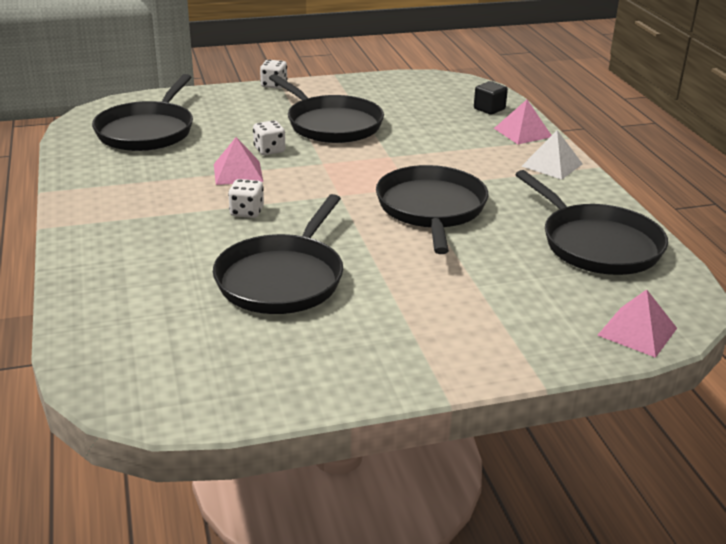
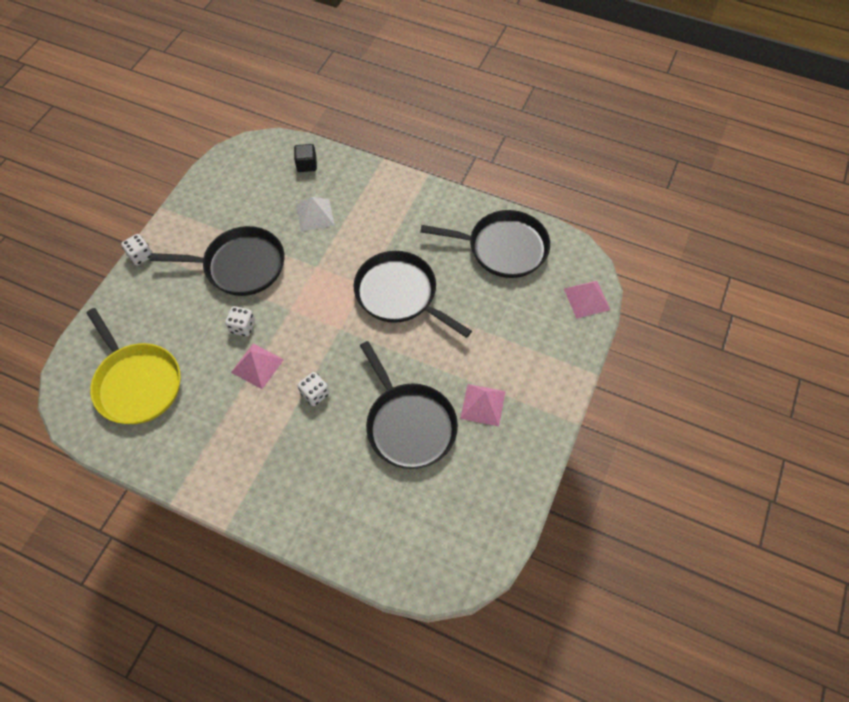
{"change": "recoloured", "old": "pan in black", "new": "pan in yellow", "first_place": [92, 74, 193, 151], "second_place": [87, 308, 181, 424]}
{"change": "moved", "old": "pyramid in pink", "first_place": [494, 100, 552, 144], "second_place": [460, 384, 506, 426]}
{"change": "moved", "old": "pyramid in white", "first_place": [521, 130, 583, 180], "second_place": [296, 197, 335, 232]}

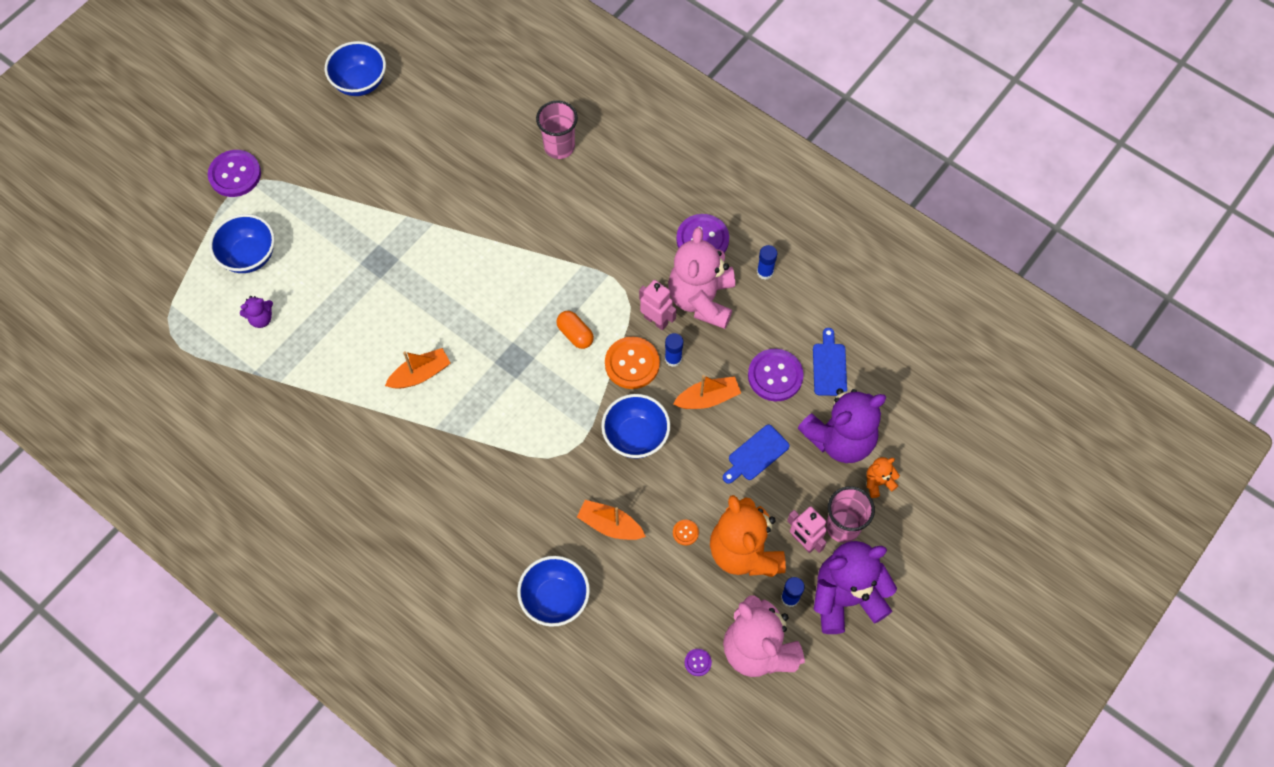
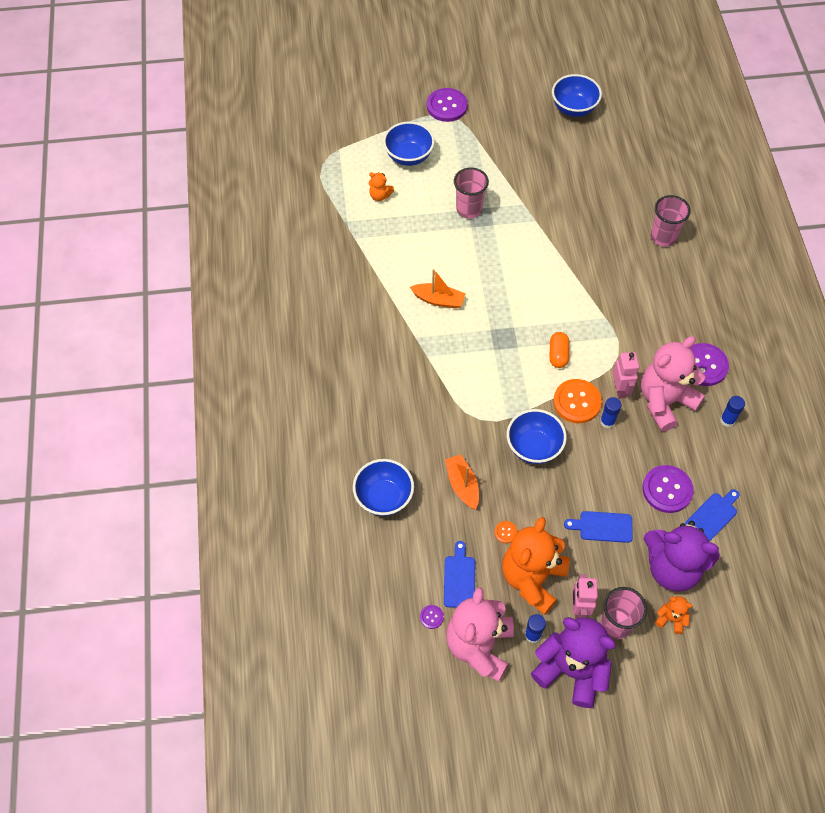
{"change": "recoloured", "old": "teddy bear in purple", "new": "teddy bear in orange", "first_place": [240, 296, 273, 328], "second_place": [369, 172, 394, 201]}
{"change": "removed", "old": "boat in orange", "first_place": [673, 375, 741, 409]}
{"change": "added", "new": "cutting board in blue", "second_place": [444, 541, 475, 608]}
{"change": "added", "new": "cup in pink", "second_place": [454, 167, 489, 219]}

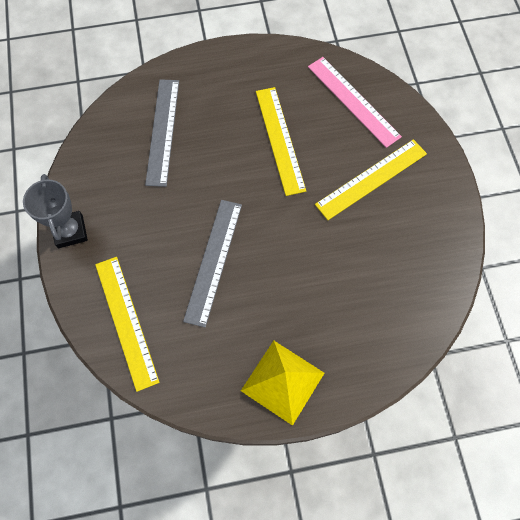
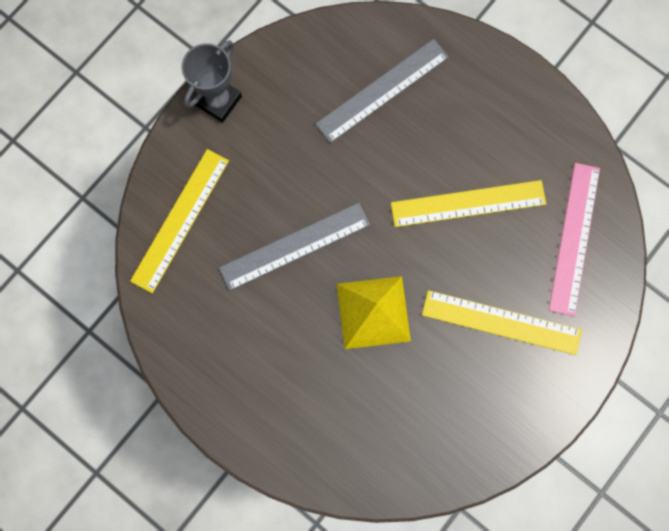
{"change": "moved", "old": "pyramid in yellow", "first_place": [241, 341, 324, 426], "second_place": [337, 276, 411, 349]}
{"change": "turned", "old": "ruler in yellow", "first_place": [256, 87, 306, 196], "second_place": [391, 180, 546, 227], "degrees": 45}

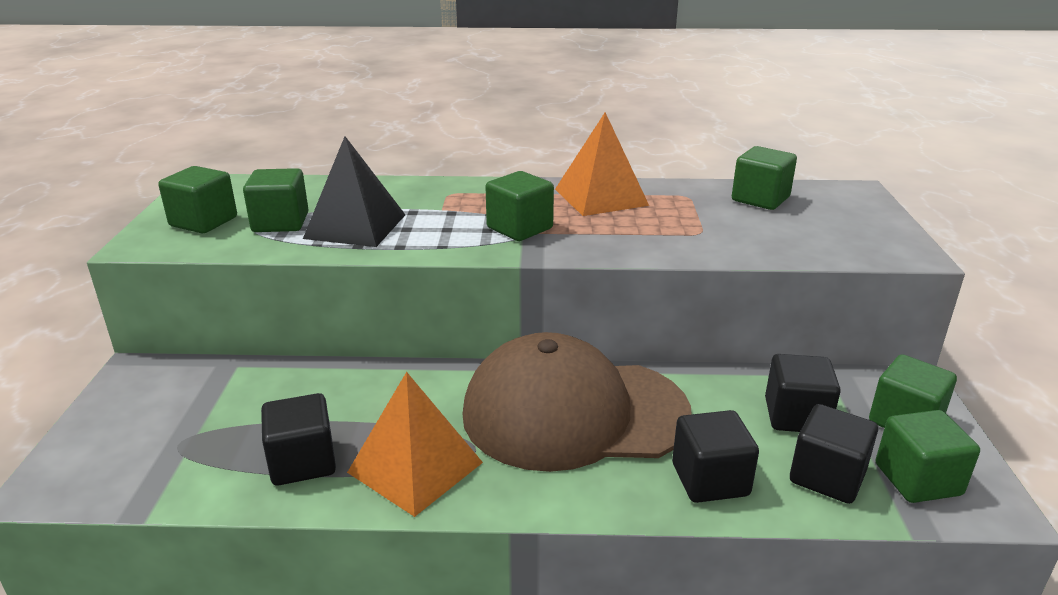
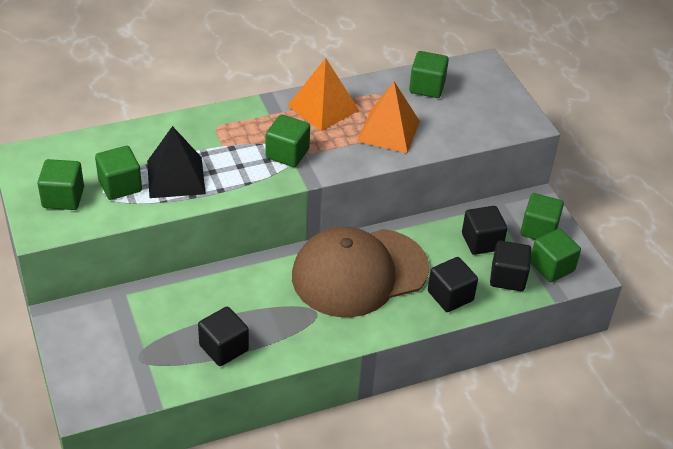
{"change": "moved", "old": "pyramid in orange", "first_place": [347, 372, 483, 517], "second_place": [357, 82, 420, 153]}

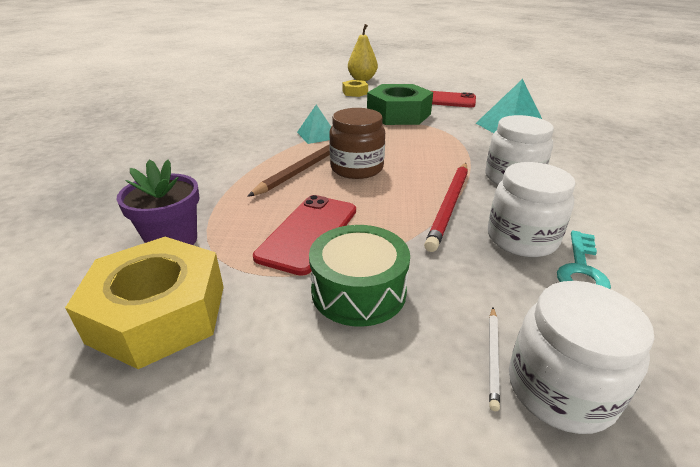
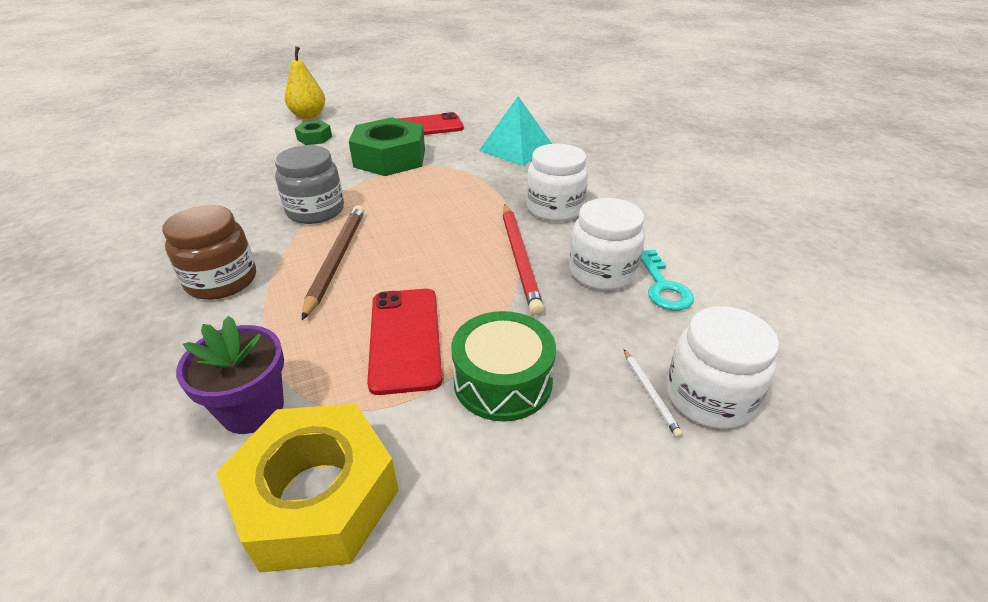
{"change": "replaced", "old": "pyramid in turquoise", "new": "jar in grey", "first_place": [297, 104, 331, 144], "second_place": [275, 145, 344, 224]}
{"change": "moved", "old": "jar in brown", "first_place": [329, 108, 385, 179], "second_place": [162, 205, 256, 300]}
{"change": "recoloured", "old": "nut in yellow", "new": "nut in green", "first_place": [342, 80, 368, 97], "second_place": [294, 120, 332, 145]}

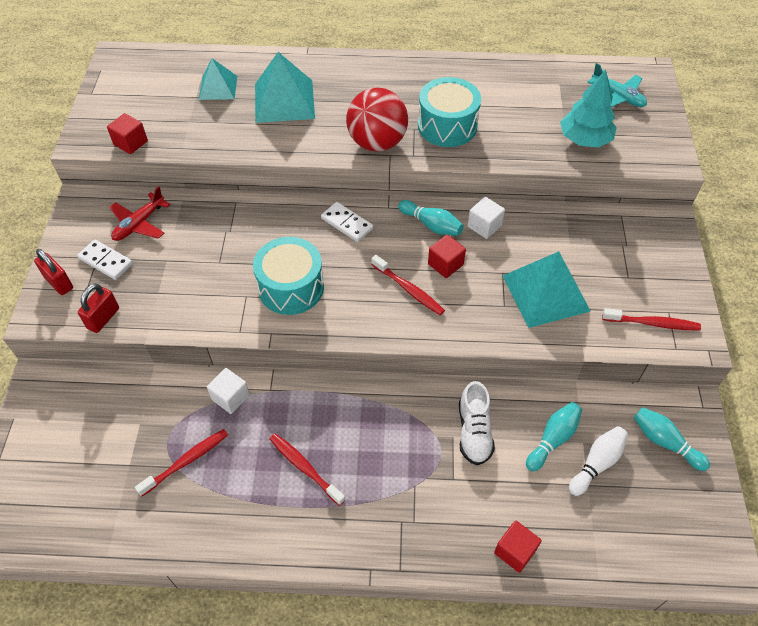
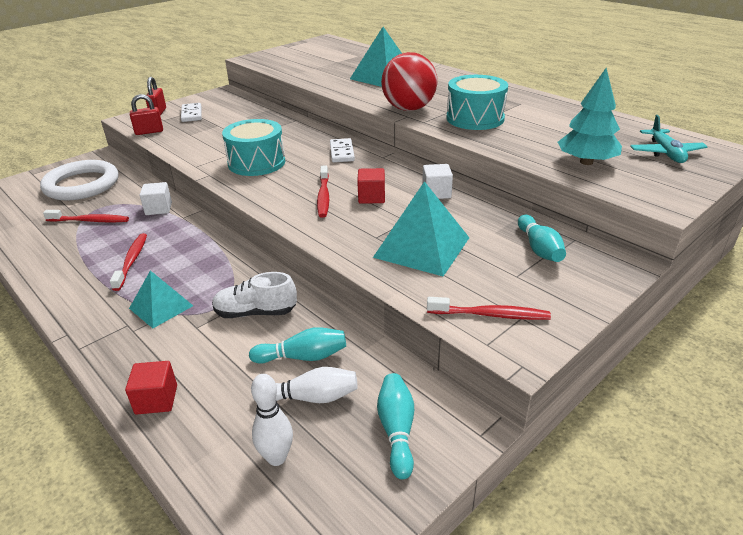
{"change": "removed", "old": "cube in red", "first_place": [107, 113, 148, 154]}
{"change": "removed", "old": "plane in red", "first_place": [109, 186, 171, 241]}
{"change": "moved", "old": "pyramid in turquoise", "first_place": [199, 58, 237, 100], "second_place": [129, 270, 193, 328]}
{"change": "moved", "old": "bowling pin in turquoise", "first_place": [398, 200, 464, 236], "second_place": [518, 215, 566, 262]}
{"change": "turned", "old": "shoe in white", "first_place": [459, 381, 495, 465], "second_place": [212, 272, 297, 318], "degrees": 45}
{"change": "turned", "old": "toothbrush in red", "first_place": [602, 308, 701, 331], "second_place": [427, 297, 551, 320], "degrees": -45}
{"change": "added", "new": "ring in white", "second_place": [40, 160, 119, 201]}
{"change": "added", "new": "bowling pin in white", "second_place": [251, 374, 293, 466]}

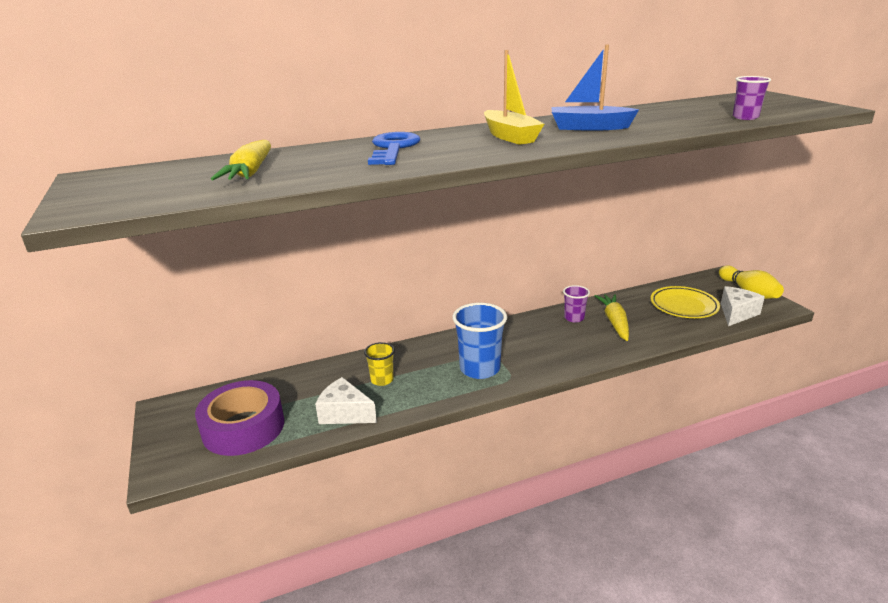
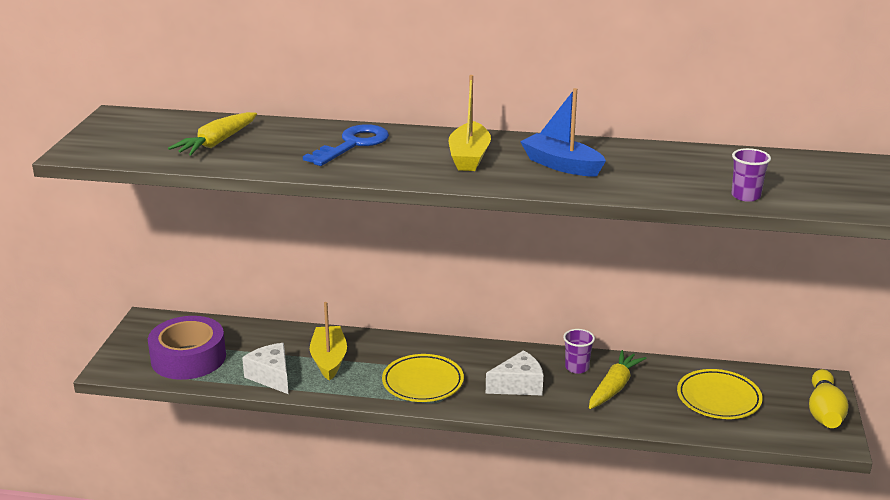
{"change": "replaced", "old": "cup in yellow", "new": "boat in yellow", "first_place": [364, 342, 395, 386], "second_place": [310, 302, 347, 381]}
{"change": "replaced", "old": "cup in blue", "new": "plate in yellow", "first_place": [452, 303, 507, 379], "second_place": [382, 354, 464, 402]}
{"change": "moved", "old": "cheese in white", "first_place": [721, 286, 765, 326], "second_place": [486, 350, 543, 395]}

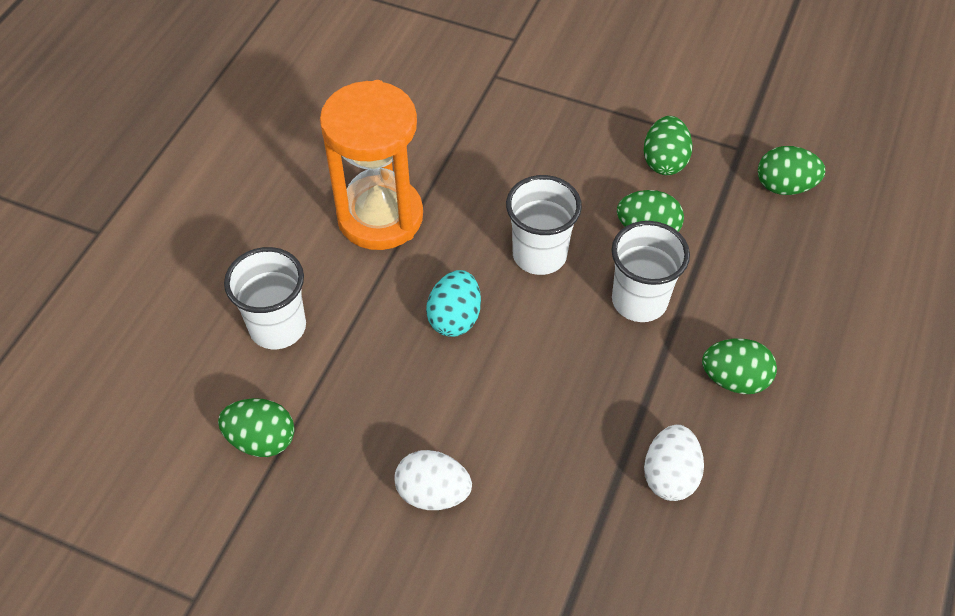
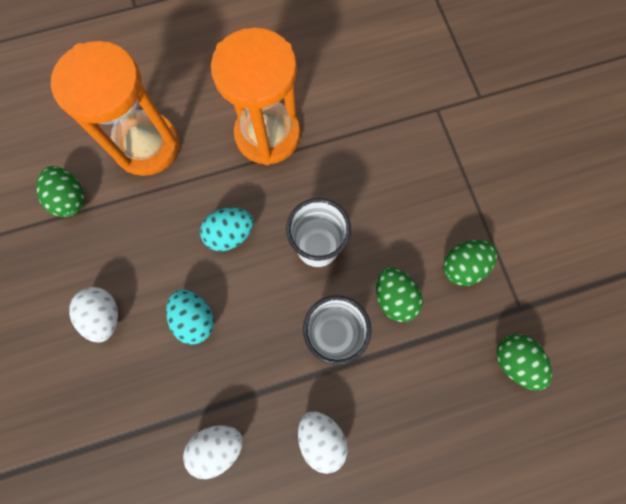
{"change": "replaced", "old": "cup in white", "new": "hourglass in orange", "first_place": [224, 247, 306, 349], "second_place": [51, 41, 180, 176]}
{"change": "recoloured", "old": "egg in green", "new": "egg in white", "first_place": [702, 338, 777, 394], "second_place": [298, 411, 348, 474]}
{"change": "added", "new": "egg in turquoise", "second_place": [166, 290, 214, 345]}

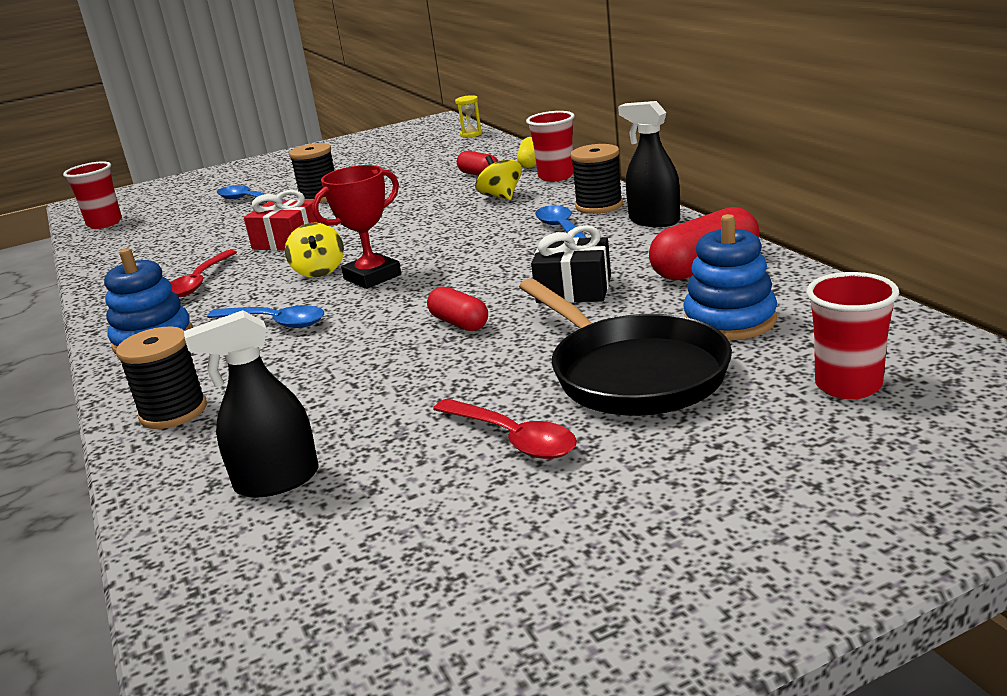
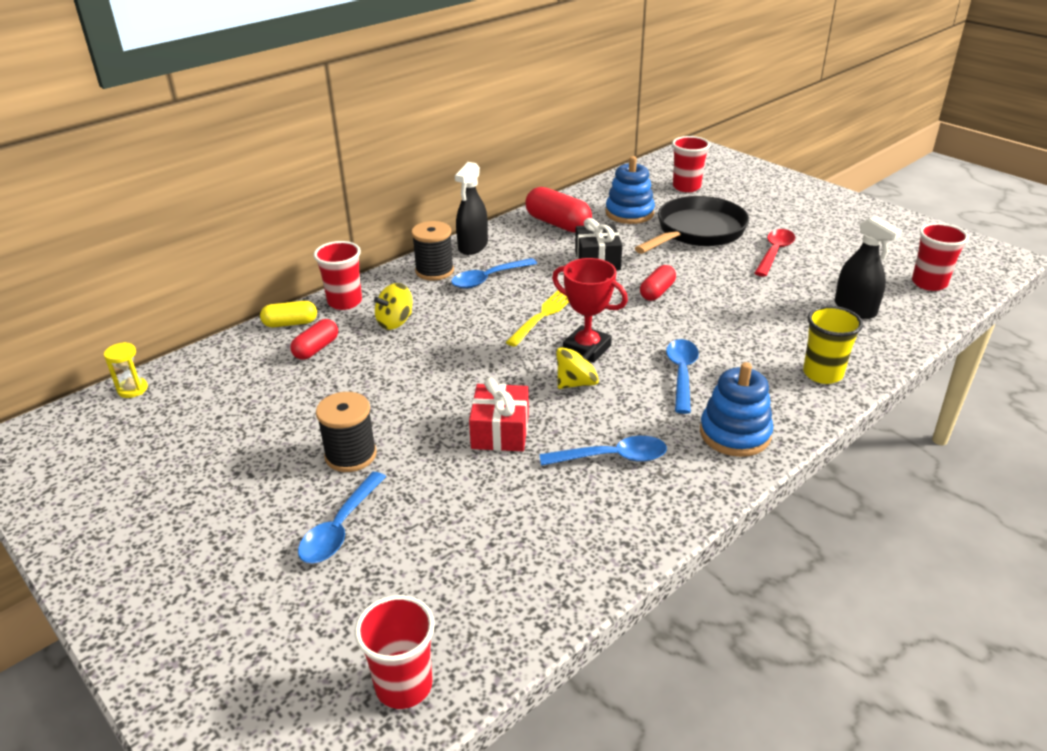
{"change": "replaced", "old": "spool in black", "new": "cup in yellow", "first_place": [116, 327, 207, 429], "second_place": [803, 306, 863, 384]}
{"change": "recoloured", "old": "spoon in red", "new": "spoon in blue", "first_place": [170, 250, 237, 298], "second_place": [539, 436, 667, 466]}
{"change": "added", "new": "fork in yellow", "second_place": [506, 290, 569, 347]}
{"change": "added", "new": "cup in red", "second_place": [912, 223, 969, 291]}

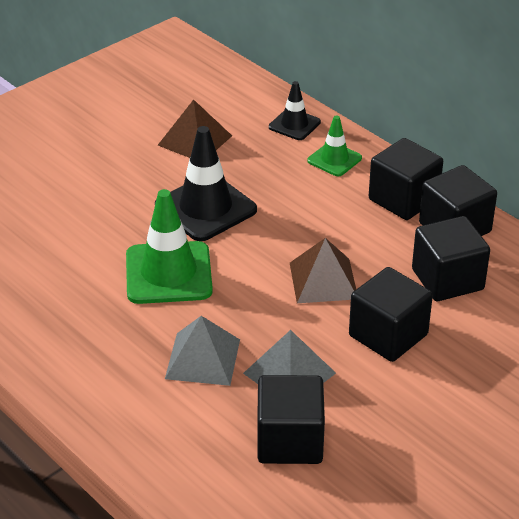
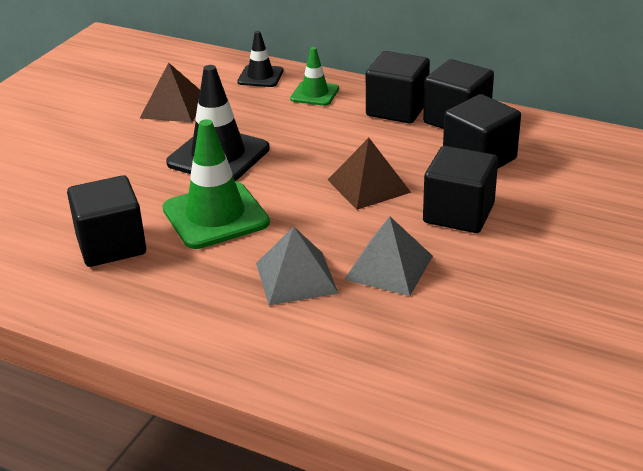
{"change": "moved", "old": "cube in black", "first_place": [257, 375, 325, 464], "second_place": [67, 175, 146, 267]}

